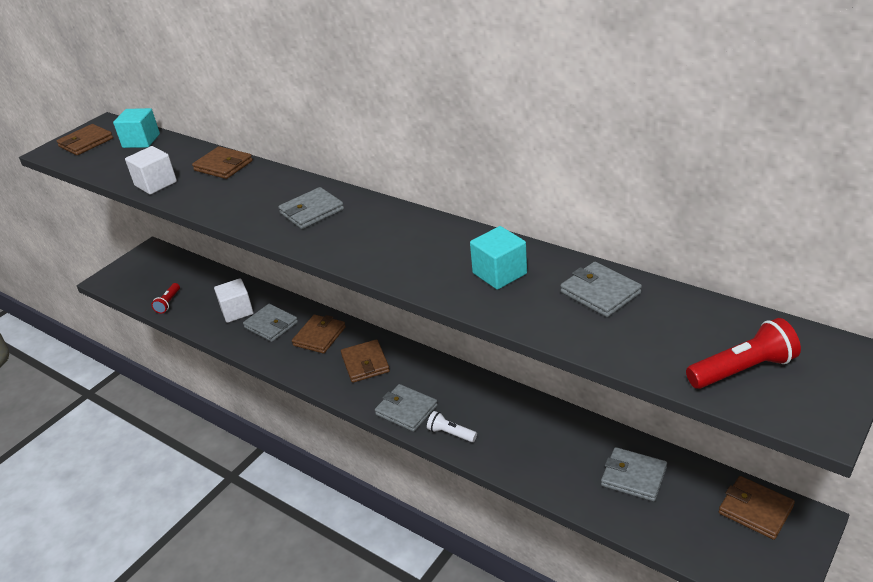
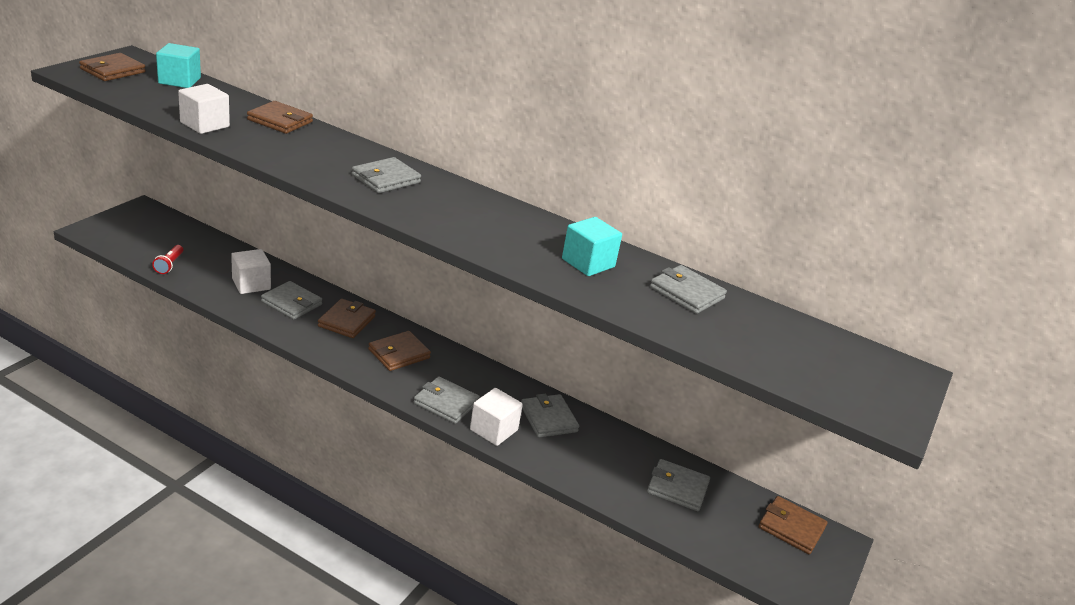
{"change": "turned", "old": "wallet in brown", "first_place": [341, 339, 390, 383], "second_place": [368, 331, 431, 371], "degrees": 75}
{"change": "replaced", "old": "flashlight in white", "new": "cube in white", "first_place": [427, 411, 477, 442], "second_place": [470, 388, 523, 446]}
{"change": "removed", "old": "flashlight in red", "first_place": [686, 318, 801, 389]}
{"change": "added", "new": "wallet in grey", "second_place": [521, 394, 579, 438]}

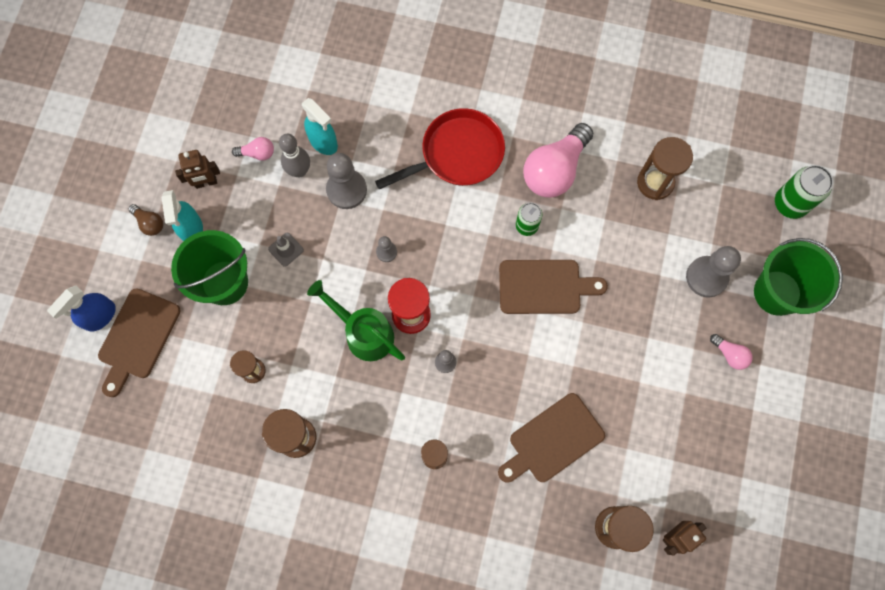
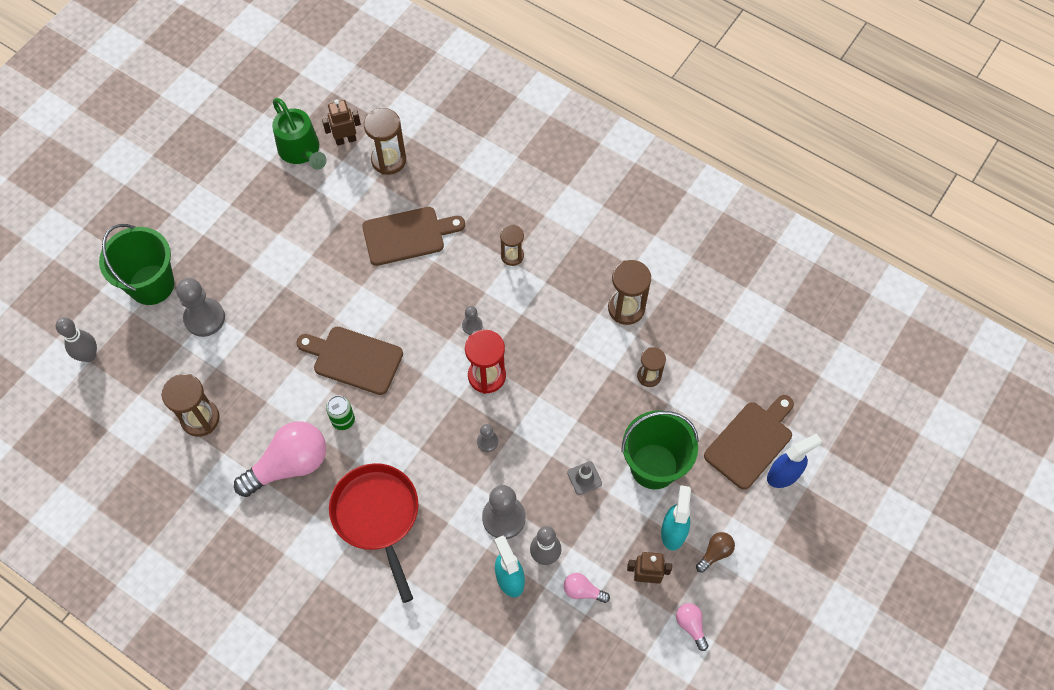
{"change": "turned", "old": "light bulb in brown", "first_place": [128, 204, 163, 236], "second_place": [696, 532, 735, 573], "degrees": 75}
{"change": "moved", "old": "watering can in green", "first_place": [307, 280, 405, 361], "second_place": [272, 98, 327, 169]}
{"change": "turned", "old": "pan in red", "first_place": [375, 108, 505, 189], "second_place": [329, 463, 418, 603], "degrees": 75}
{"change": "moved", "old": "light bulb in pink", "first_place": [710, 334, 753, 370], "second_place": [676, 603, 708, 651]}
{"change": "replaced", "old": "can in green", "new": "bowling pin in grey", "first_place": [775, 165, 833, 219], "second_place": [55, 317, 97, 362]}

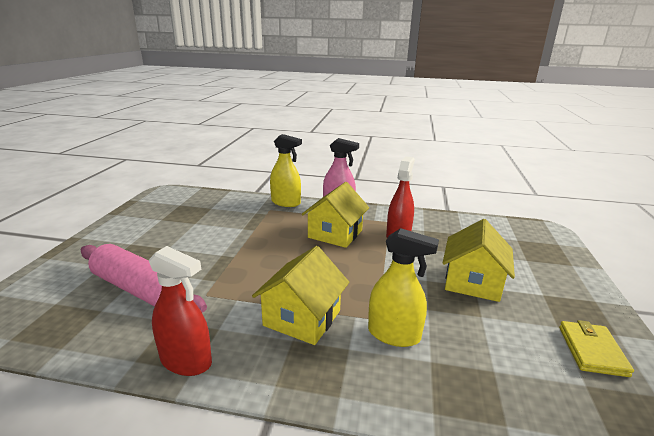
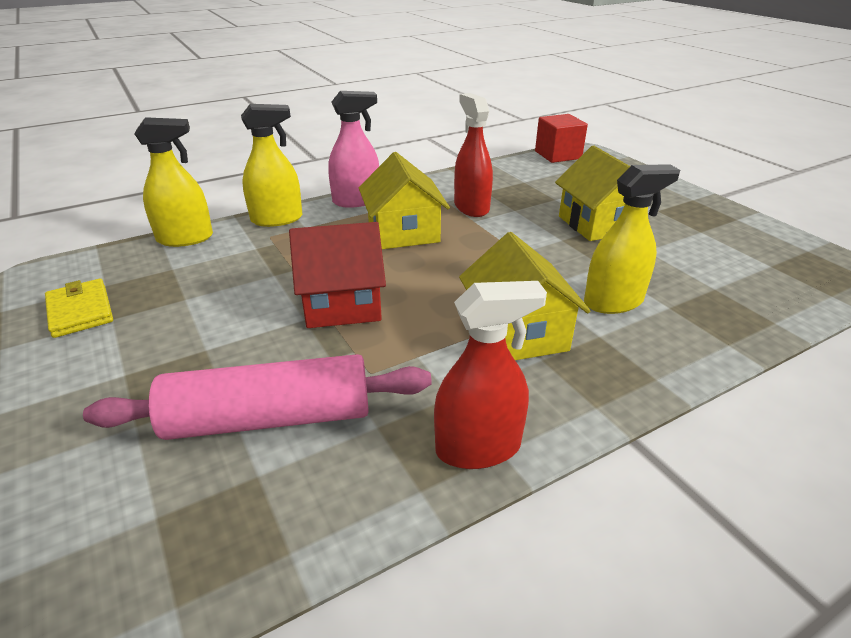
{"change": "moved", "old": "wallet in yellow", "first_place": [559, 320, 634, 377], "second_place": [45, 278, 113, 338]}
{"change": "added", "new": "spray bottle in yellow", "second_place": [134, 117, 213, 247]}
{"change": "added", "new": "house in red", "second_place": [289, 222, 386, 328]}
{"change": "added", "new": "cube in red", "second_place": [535, 114, 588, 163]}

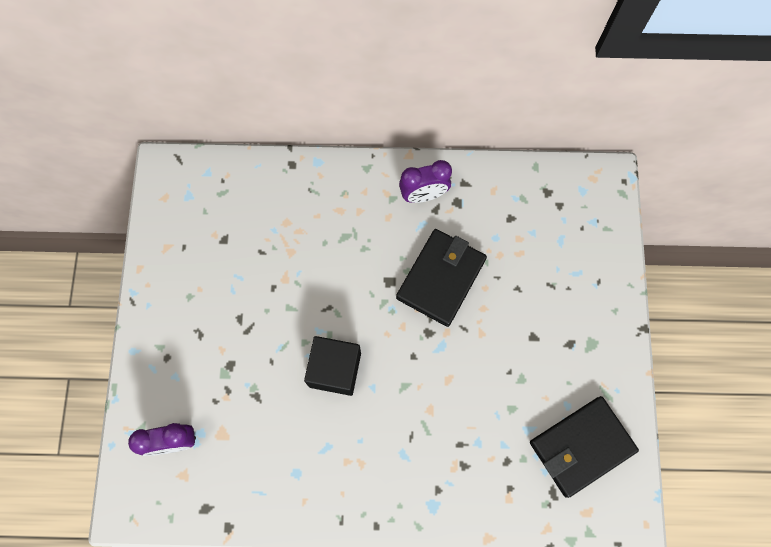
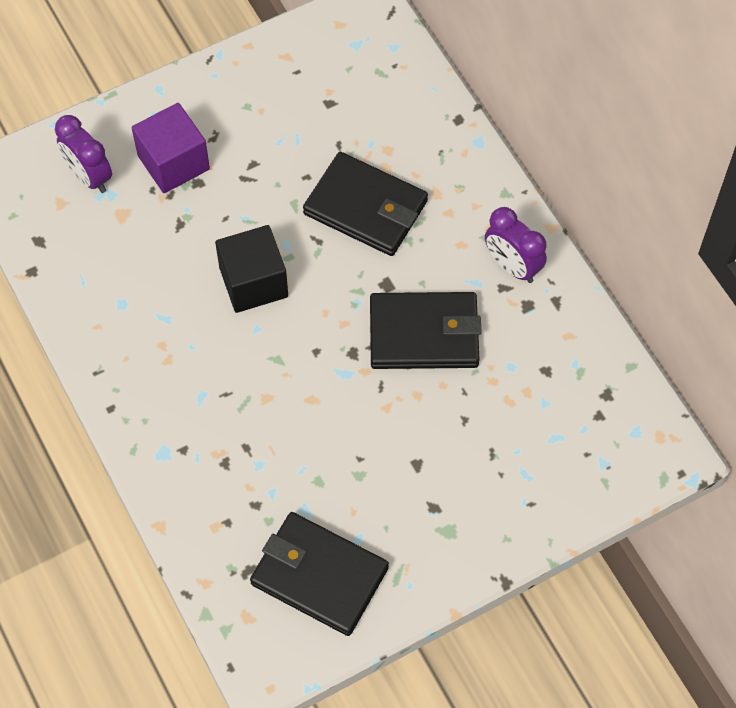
{"change": "added", "new": "cube in purple", "second_place": [132, 103, 210, 193]}
{"change": "added", "new": "wallet in black", "second_place": [303, 152, 428, 256]}

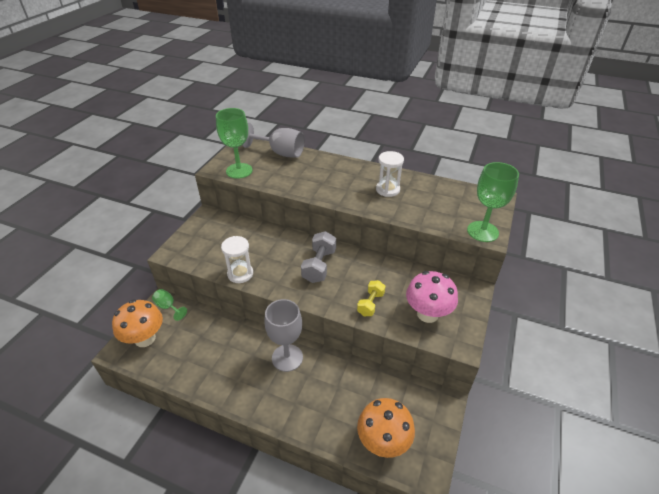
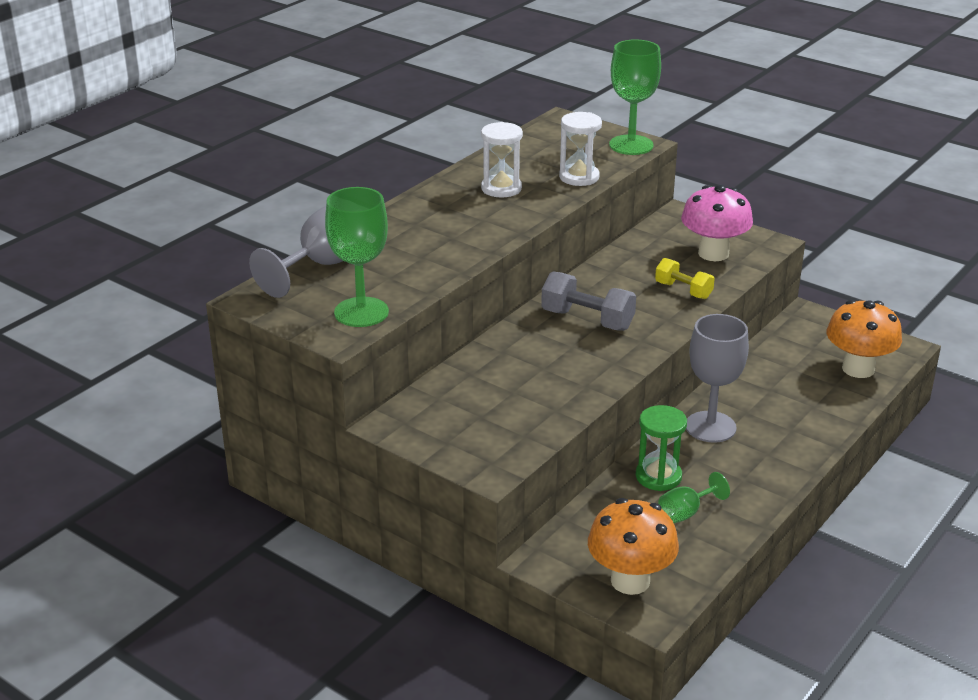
{"change": "moved", "old": "goblet in green", "first_place": [152, 289, 187, 321], "second_place": [658, 472, 730, 523]}
{"change": "moved", "old": "hourglass in white", "first_place": [221, 236, 253, 283], "second_place": [559, 112, 602, 186]}
{"change": "added", "new": "hourglass in green", "second_place": [636, 405, 687, 491]}

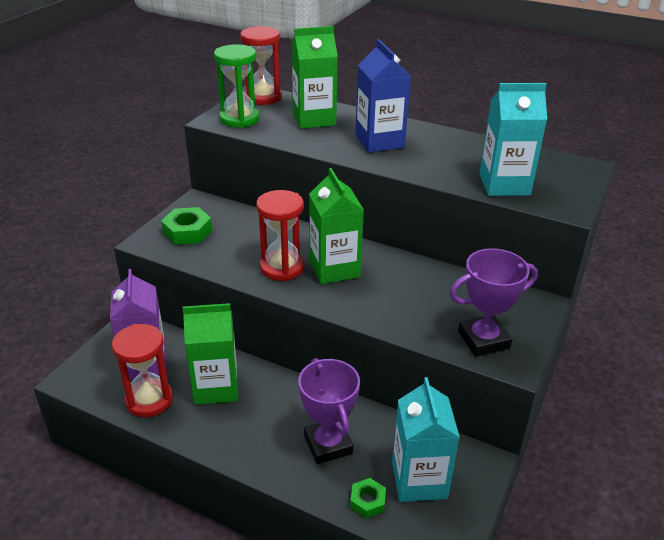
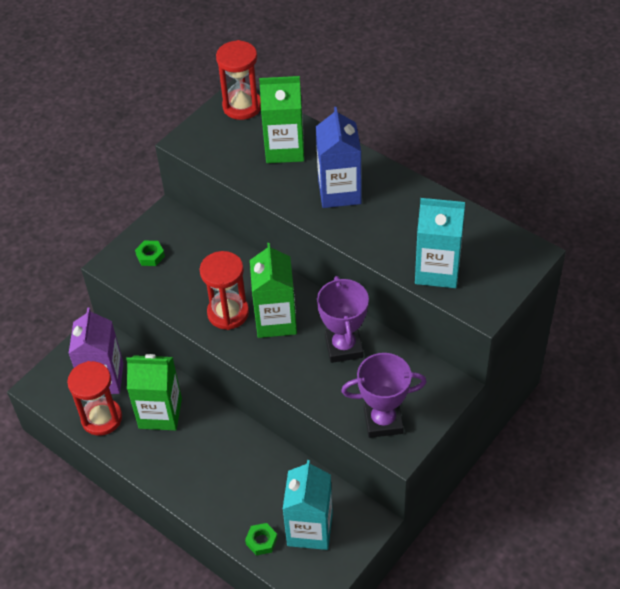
{"change": "resized", "old": "nut in green", "first_place": [161, 207, 212, 245], "second_place": [135, 241, 165, 266], "factor": 0.62}
{"change": "removed", "old": "hourglass in green", "first_place": [214, 44, 259, 128]}
{"change": "moved", "old": "trophy in purple", "first_place": [298, 358, 360, 464], "second_place": [317, 276, 369, 363]}

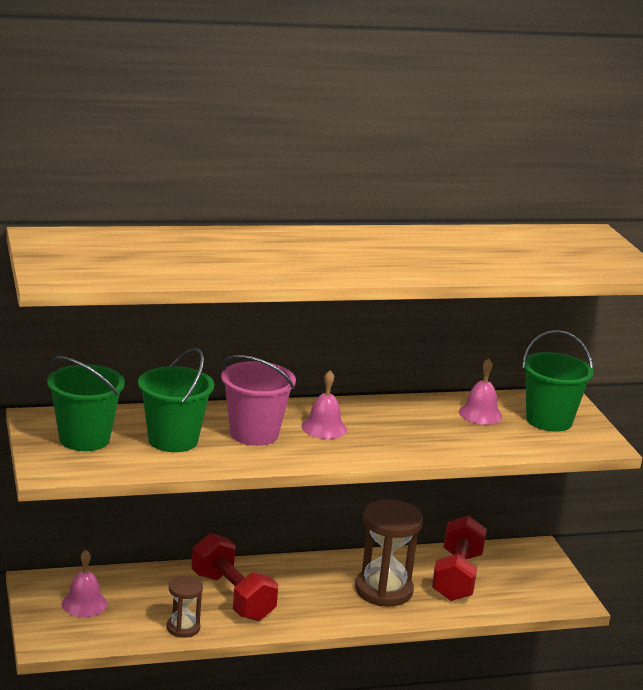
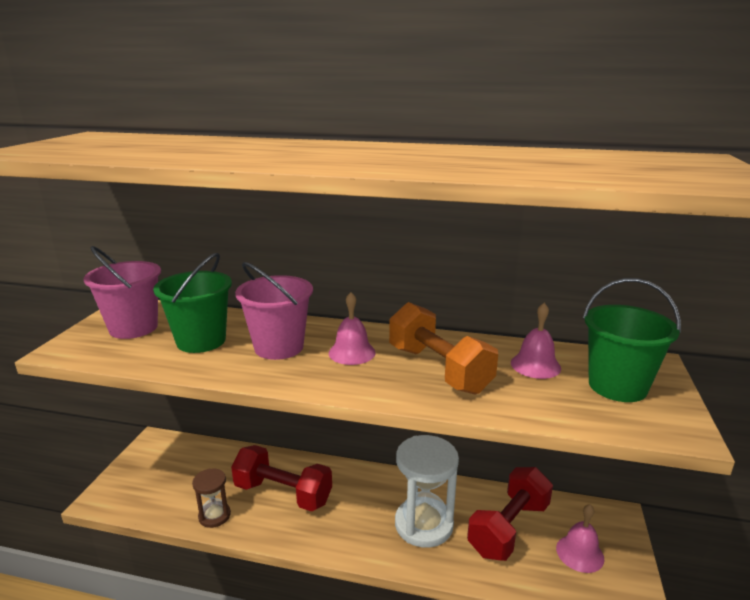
{"change": "recoloured", "old": "bucket in green", "new": "bucket in pink", "first_place": [47, 356, 125, 451], "second_place": [84, 246, 161, 339]}
{"change": "moved", "old": "bell in pink", "first_place": [62, 550, 107, 617], "second_place": [556, 504, 604, 573]}
{"change": "turned", "old": "dumbbell in red", "first_place": [191, 533, 279, 621], "second_place": [231, 445, 332, 512], "degrees": -60}
{"change": "recoloured", "old": "hourglass in brown", "new": "hourglass in white", "first_place": [355, 499, 423, 607], "second_place": [395, 435, 459, 548]}
{"change": "added", "new": "dumbbell in orange", "second_place": [389, 302, 498, 395]}

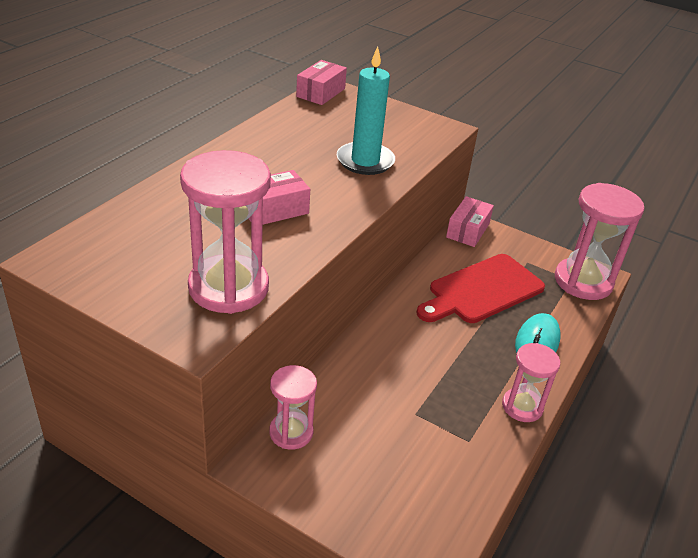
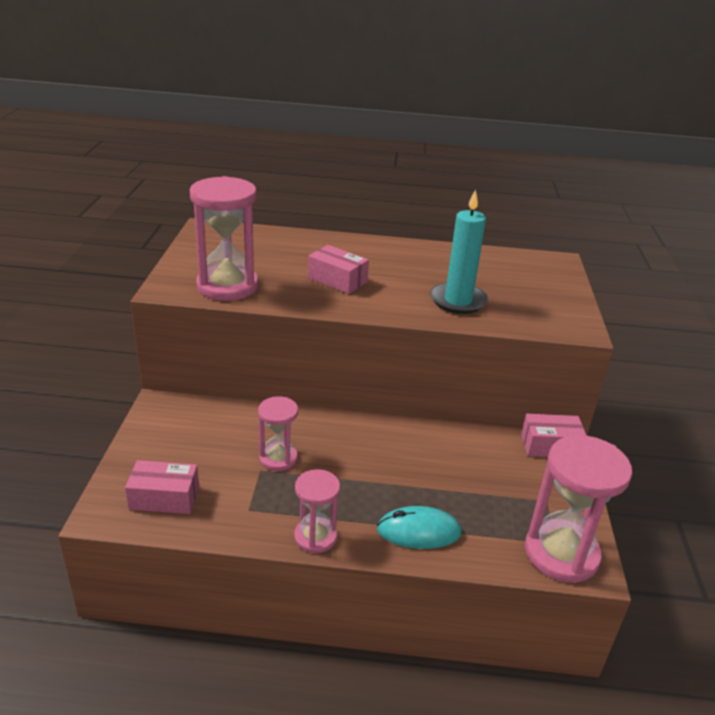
{"change": "moved", "old": "hourglass in pink", "first_place": [269, 365, 317, 450], "second_place": [258, 396, 298, 471]}
{"change": "moved", "old": "box in pink", "first_place": [296, 60, 347, 105], "second_place": [125, 460, 199, 514]}
{"change": "removed", "old": "cutting board in red", "first_place": [417, 254, 545, 323]}

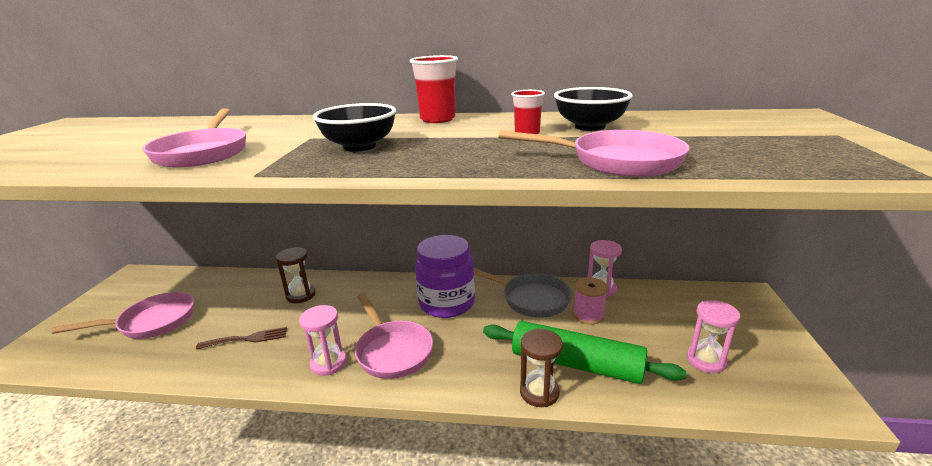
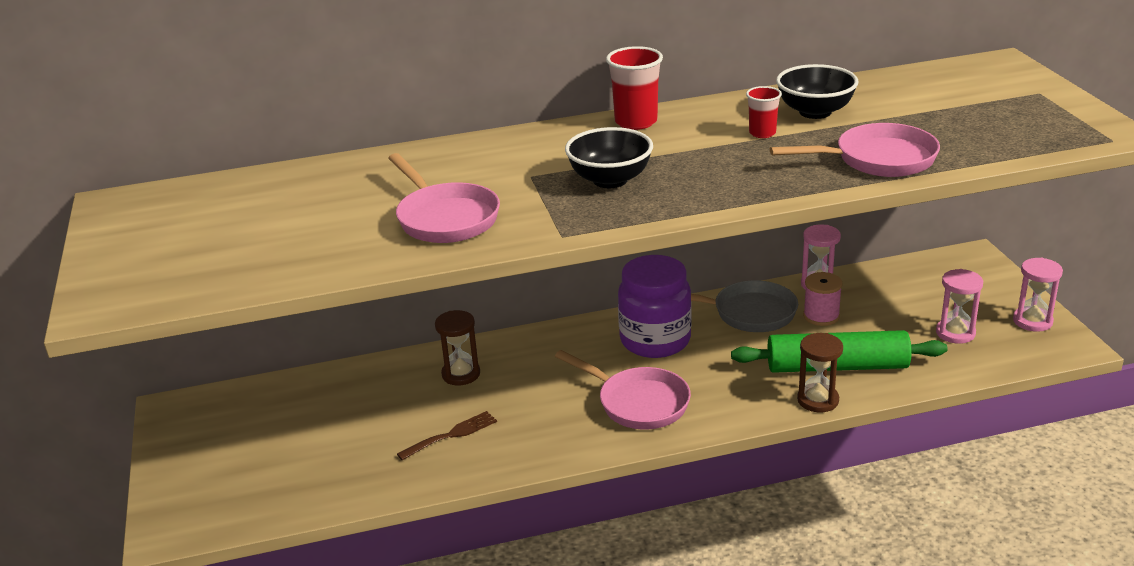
{"change": "removed", "old": "pan in pink", "first_place": [52, 292, 194, 339]}
{"change": "moved", "old": "hourglass in pink", "first_place": [299, 305, 347, 376], "second_place": [1013, 258, 1063, 332]}

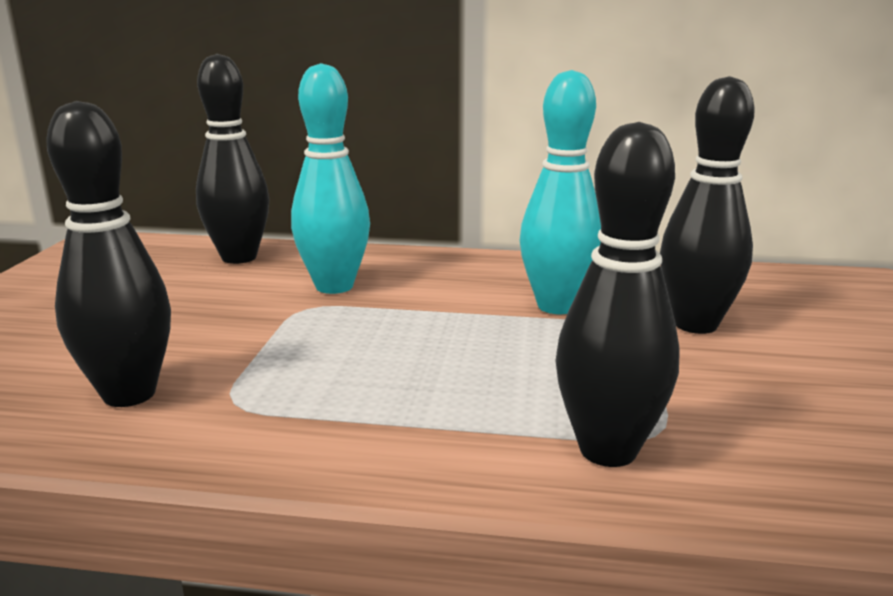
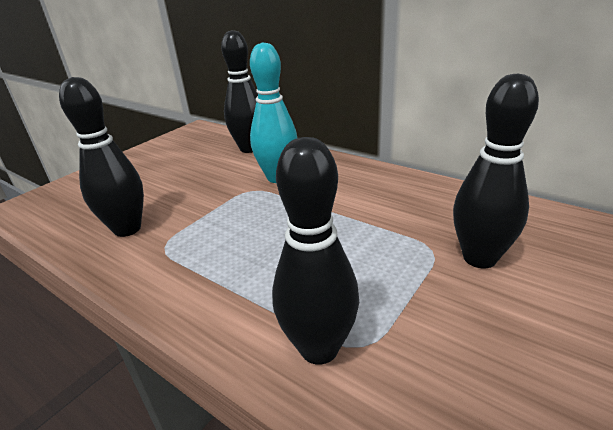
{"change": "removed", "old": "bowling pin in turquoise", "first_place": [520, 70, 601, 314]}

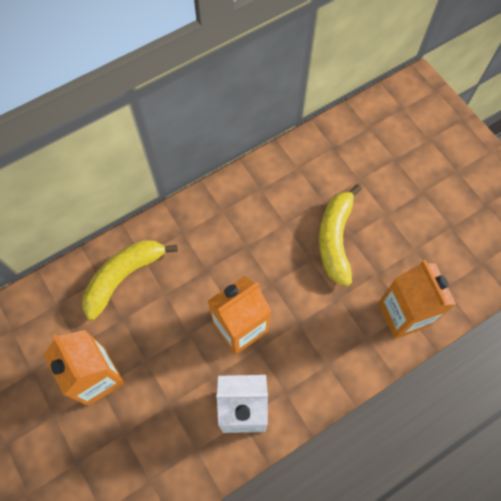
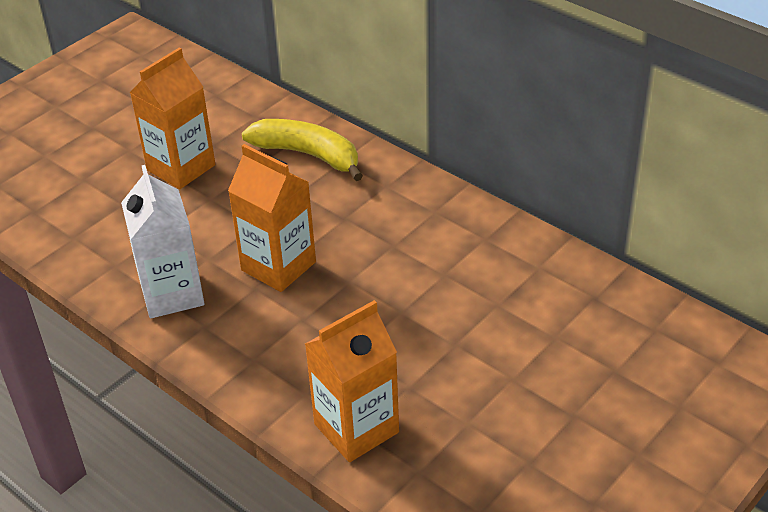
{"change": "removed", "old": "banana in yellow", "first_place": [319, 184, 362, 286]}

